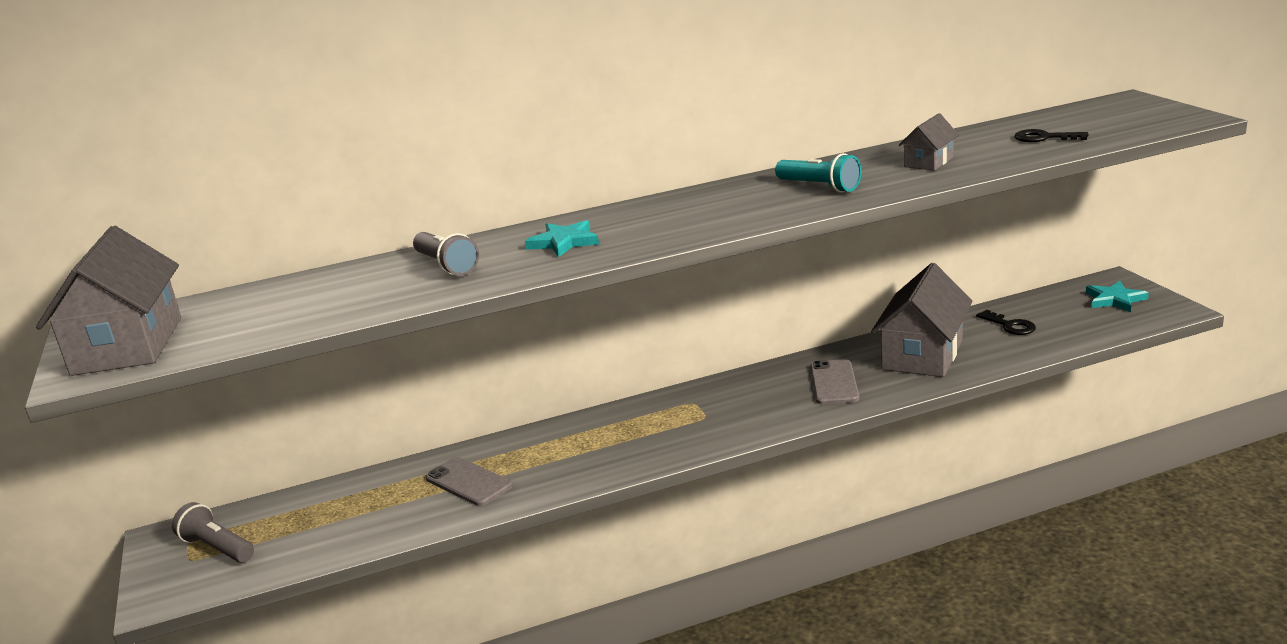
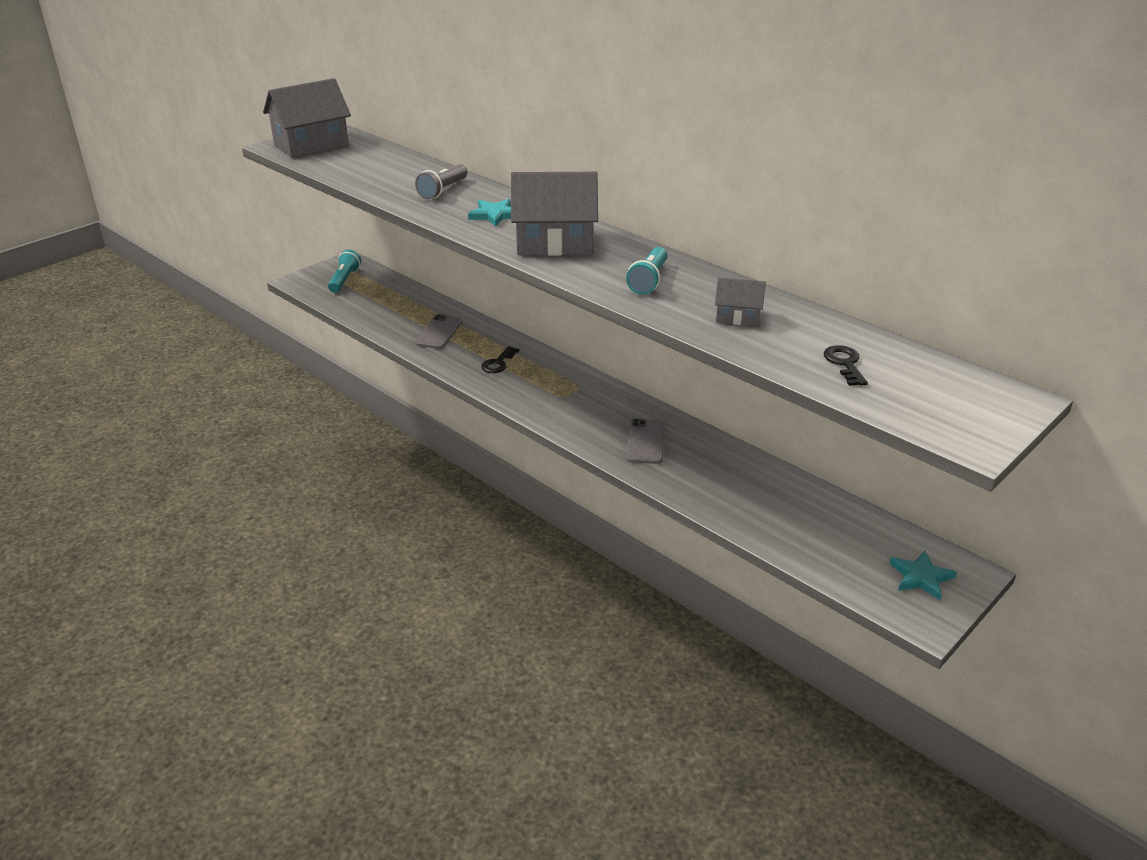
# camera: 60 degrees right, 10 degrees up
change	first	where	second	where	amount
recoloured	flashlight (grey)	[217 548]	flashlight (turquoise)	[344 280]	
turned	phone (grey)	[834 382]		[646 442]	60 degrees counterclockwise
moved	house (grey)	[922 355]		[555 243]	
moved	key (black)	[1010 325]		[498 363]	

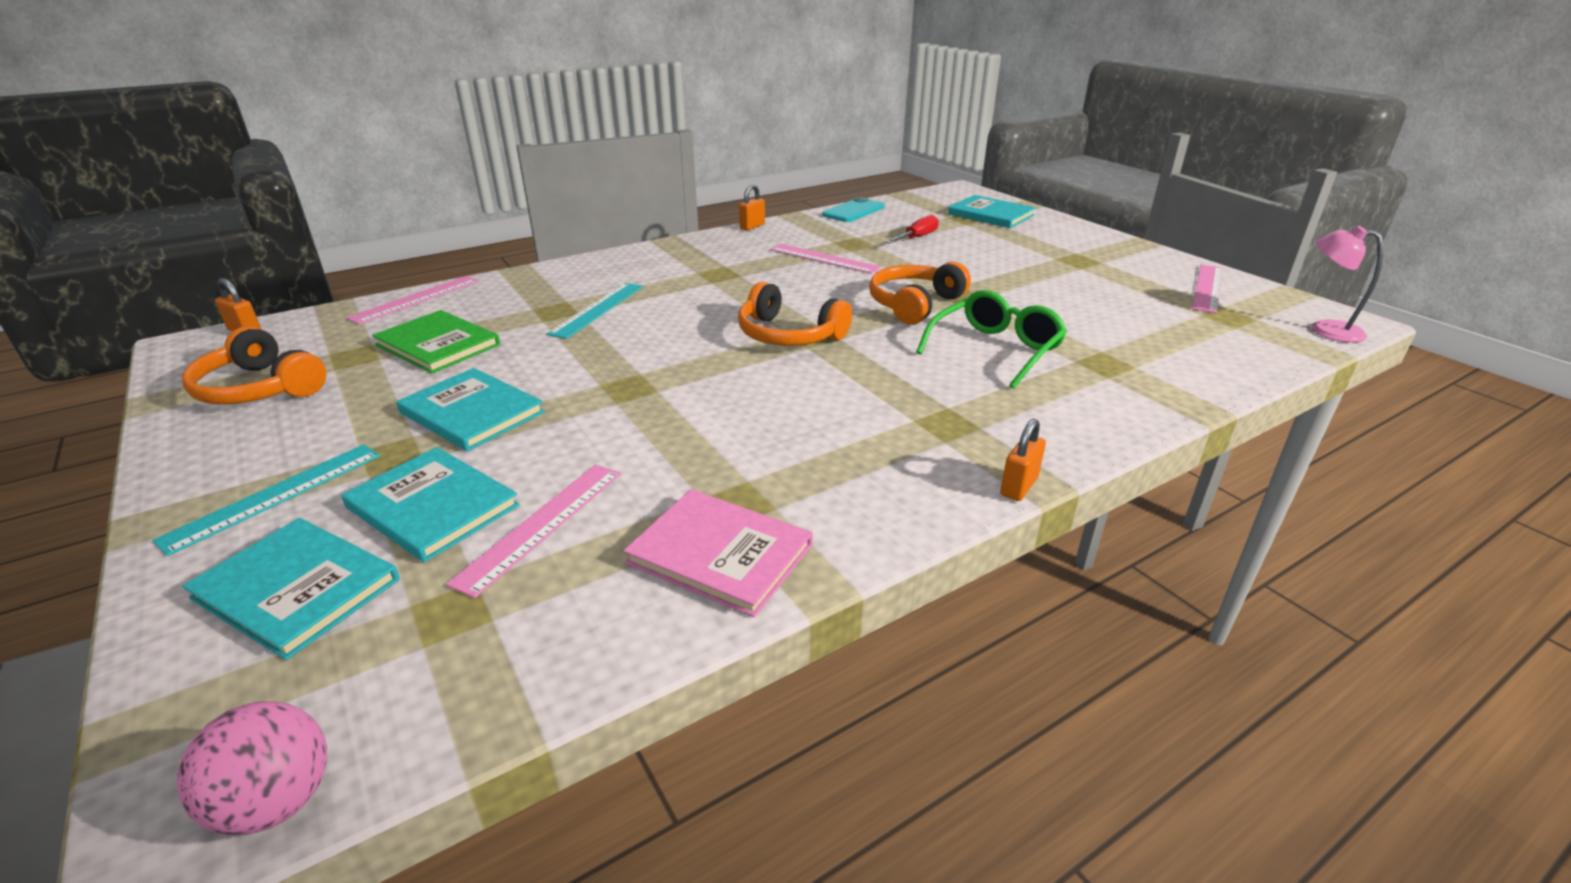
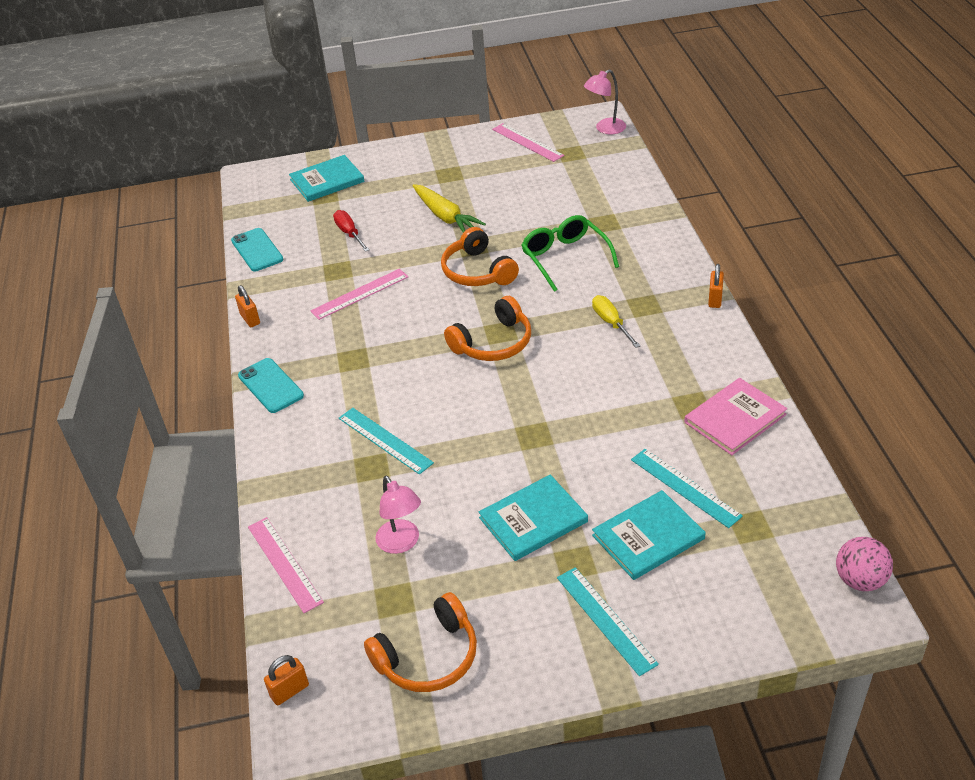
# camera: 65 degrees left, 10 degrees up
change	first	where	second	where	amount
removed	book (turquoise)	[296 589]			
replaced	book (green)	[438 345]	lamp (pink)	[402 543]	
recoloured	ruler (pink)	[542 525]	ruler (turquoise)	[685 487]	
turned	padlock (orange)	[1019 487]		[715 299]	45 degrees clockwise
added			phone (turquoise)	[270 386]	
added			carrot (yellow)	[445 217]	
added			screwdriver (yellow)	[611 323]	

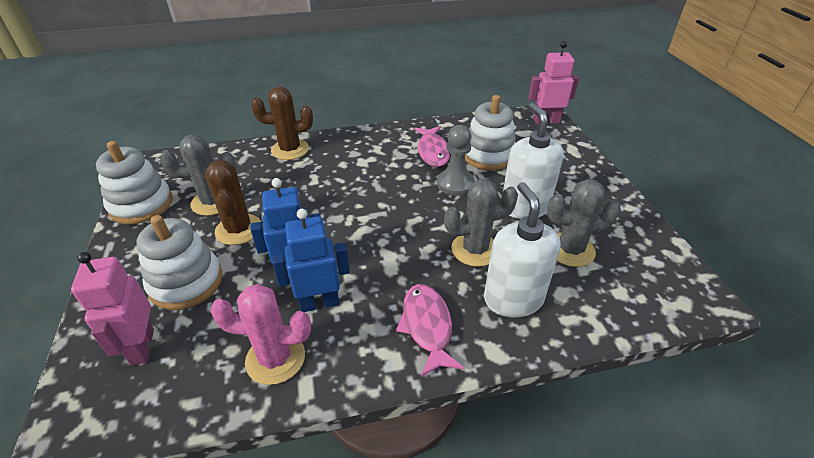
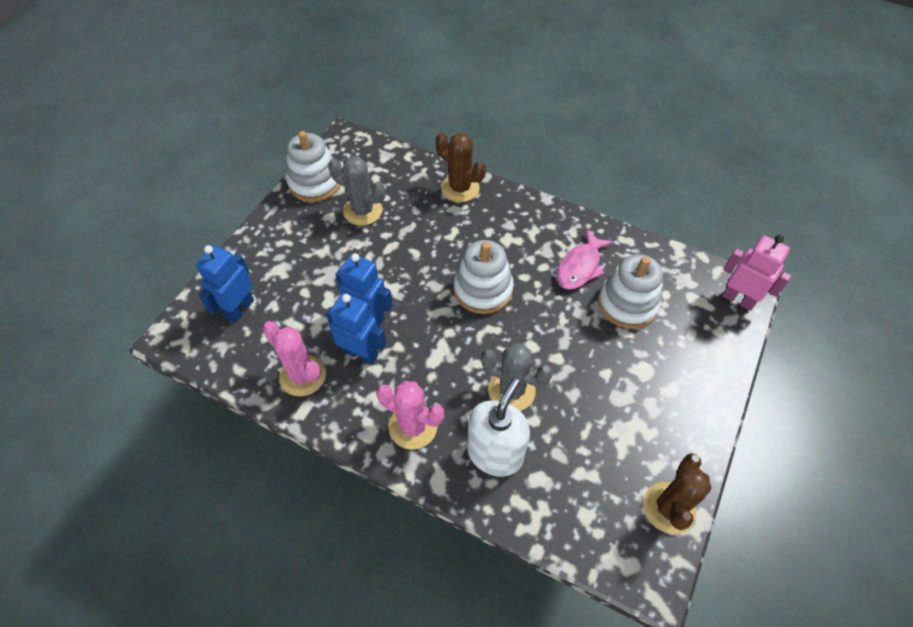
# camera: 40 degrees right, 15 degrees up
change	first	where	second	where	amount
recoloured	robot (pink)	[142 347]	robot (blue)	[240 309]	
moved	stacking toy (white)	[186 282]		[483 289]	
moved	cactus (brown)	[238 229]		[669 508]	
replaced	fish (pink)	[427 326]	cactus (pink)	[413 426]	
removed	pawn (grey)	[455 184]			
removed	soap dispenser (white)	[524 207]			
removed	cactus (grey)	[570 250]			

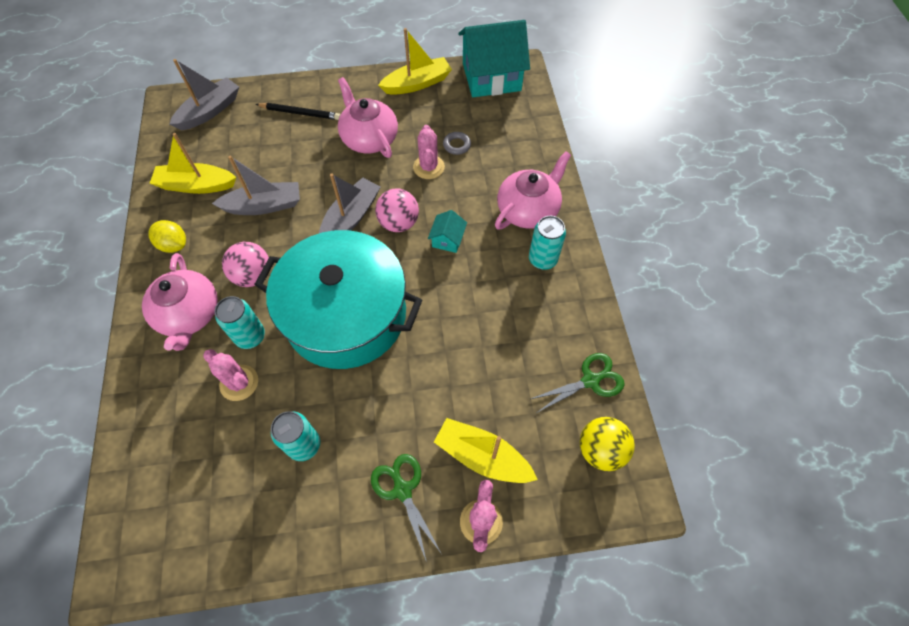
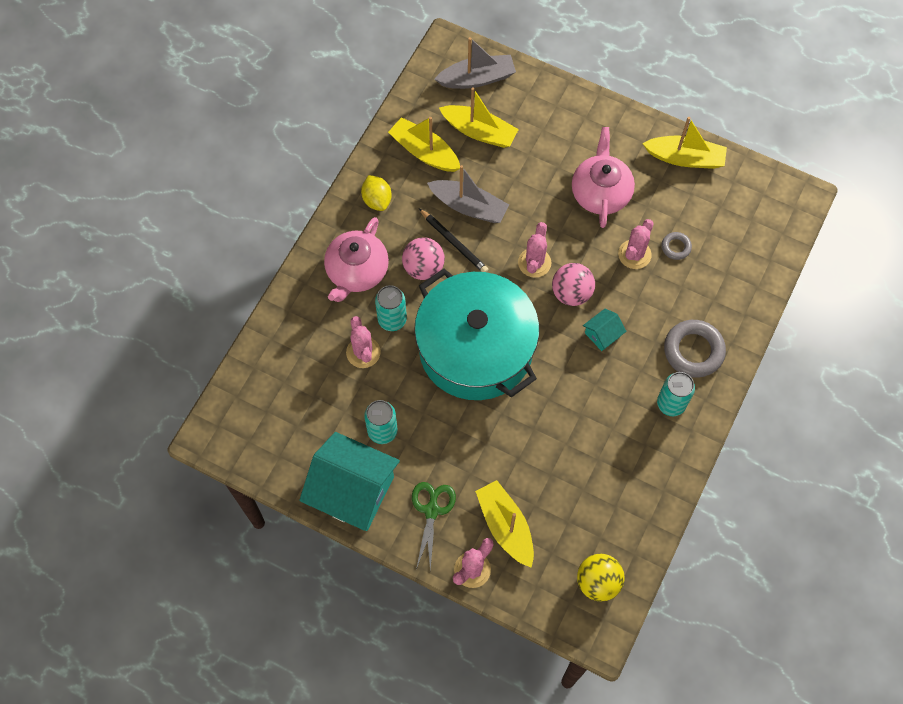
# camera: 35 degrees right, 5 degrees up
change	first	where	second	where	amount
moved	pencil (black)	[300 113]		[454 242]	
replaced	boat (grey)	[351 217]	cactus (pink)	[534 262]	
moved	house (turquoise)	[491 77]		[352 491]	
replaced	teapot (pink)	[528 210]	ring (grey)	[693 351]	
removed	scissors (green)	[590 380]			
added			boat (yellow)	[479 132]	

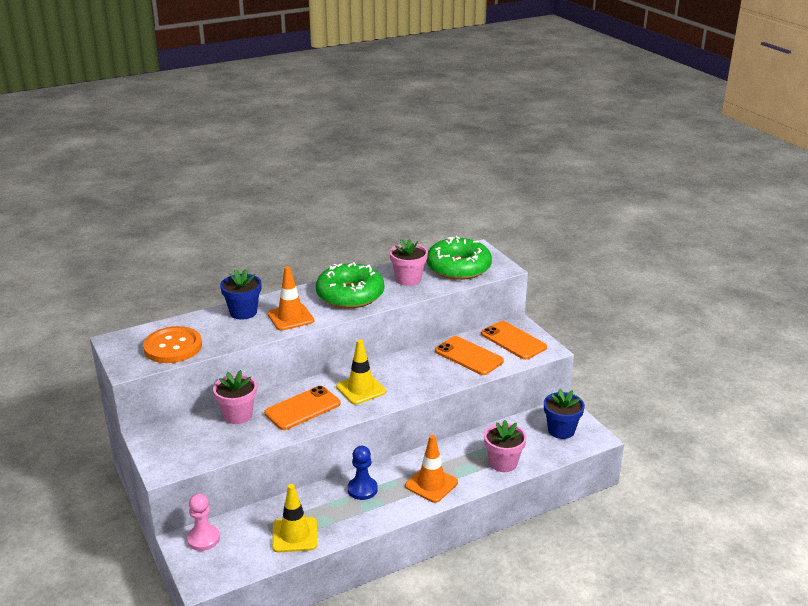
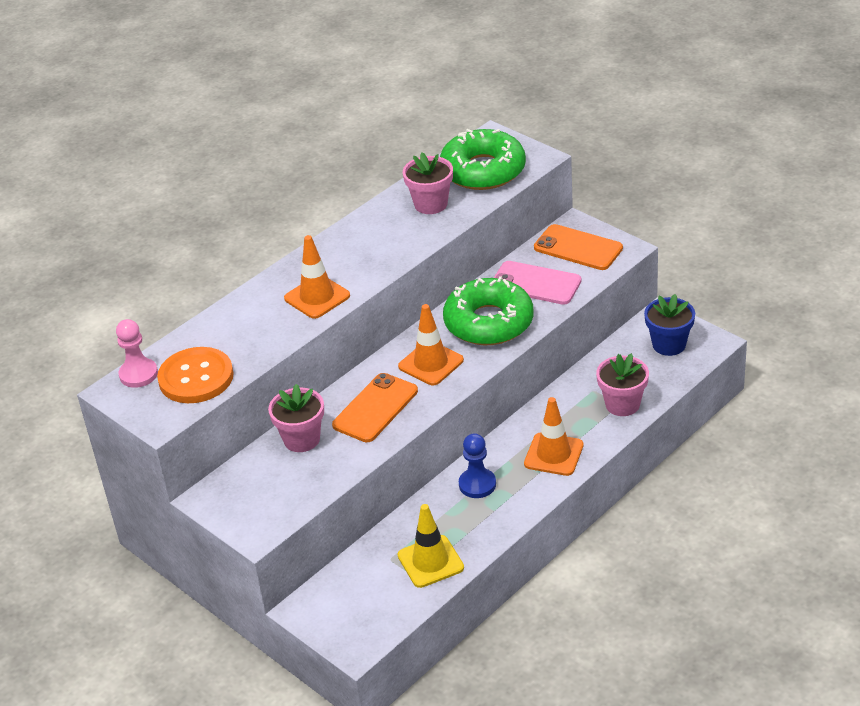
# camera: 15 degrees left, 10 degrees up
change	first	where	second	where	amount
moved	pawn (pink)	[203 539]		[138 374]	
removed	flower pot (blue)	[243 312]			
moved	donut (green)	[350 295]		[489 322]	
recoloured	traffic cone (yellow)	[361 389]	traffic cone (orange)	[431 363]	
recoloured	phone (orange)	[469 356]	phone (pink)	[536 283]	

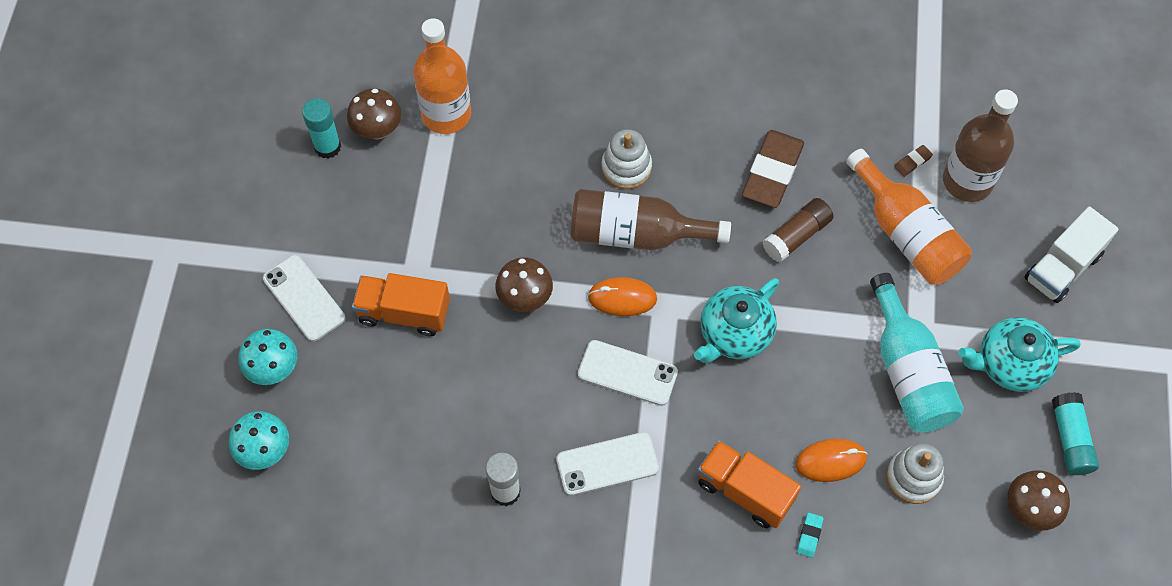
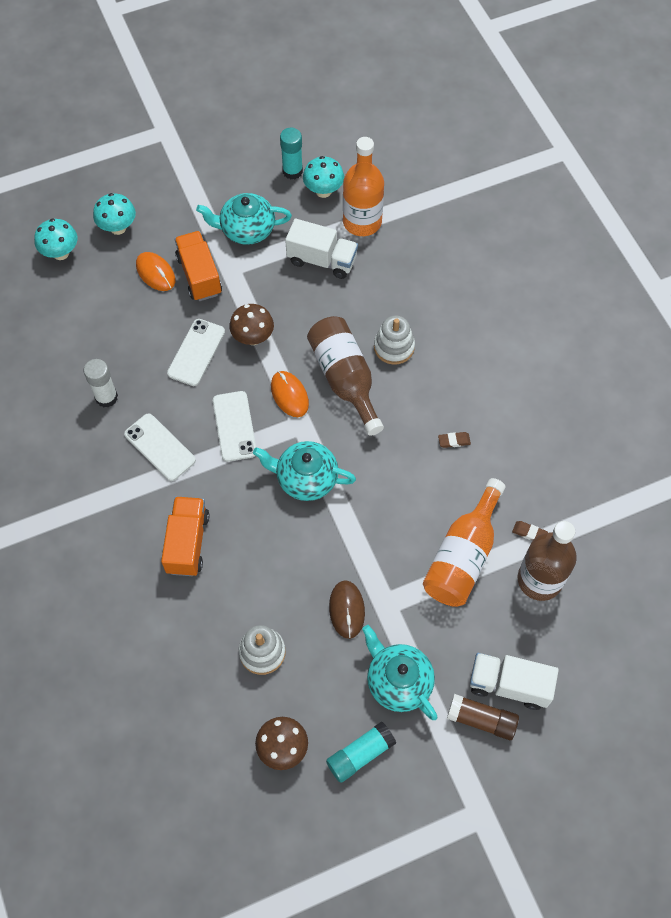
# camera: 60 degrees right, 0 degrees up
change	first	where	second	where	amount
moved	phone (white)	[304 298]		[196 352]	
recoloured	mushroom (brown)	[377 130]	mushroom (turquoise)	[323 191]	
resized	eraser (brown)	[772 172]		[454 441]	x0.41
moved	glue stick (brown)	[796 236]		[481 720]	
moved	mouse (orange)	[830 461]		[155 273]	
removed	eraser (turquoise)	[809 536]			
replaced	bottle (turquoise)	[908 371]	mouse (brown)	[346 610]	
added			teapot (turquoise)	[246 229]	
added			truck (white)	[322 260]	

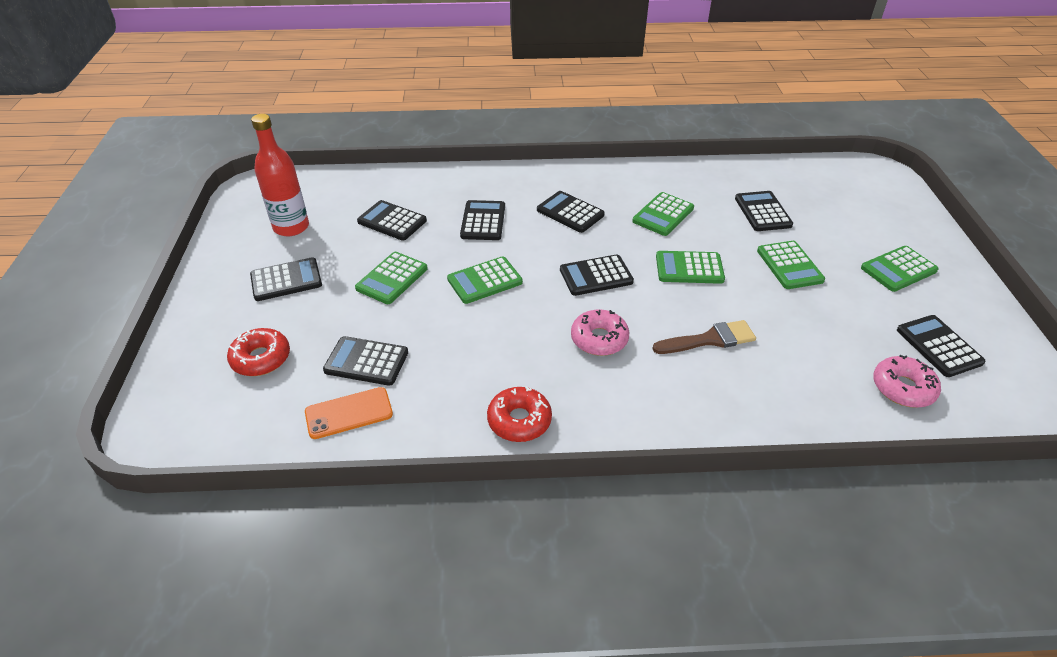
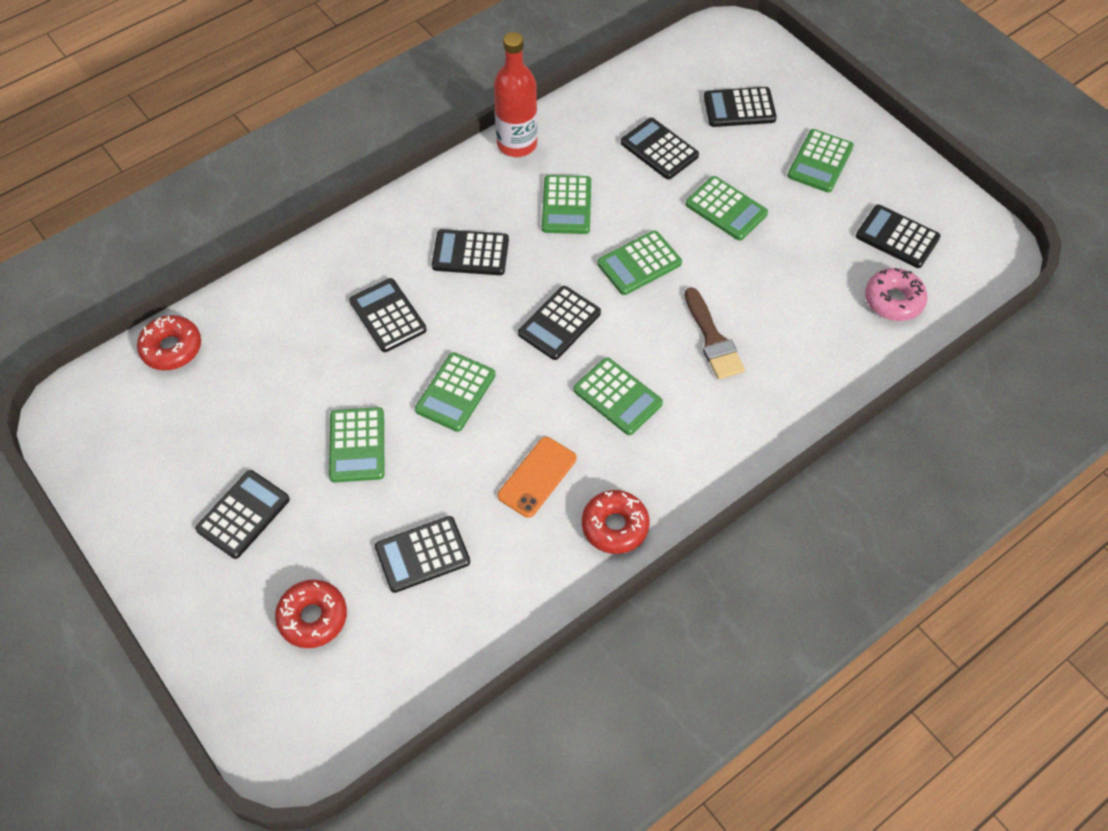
# camera: 35 degrees left, 15 degrees up
change	first	where	second	where	amount
moved	bottle (red)	[291 227]		[517 144]	
moved	phone (orange)	[349 413]		[537 477]	
moved	calculator (black)	[392 221]		[739 108]	
replaced	donut (pink)	[599 339]	calculator (green)	[617 397]	
turned	brush (brown)	[709 339]		[713 339]	120 degrees clockwise
added			donut (red)	[171 348]	

